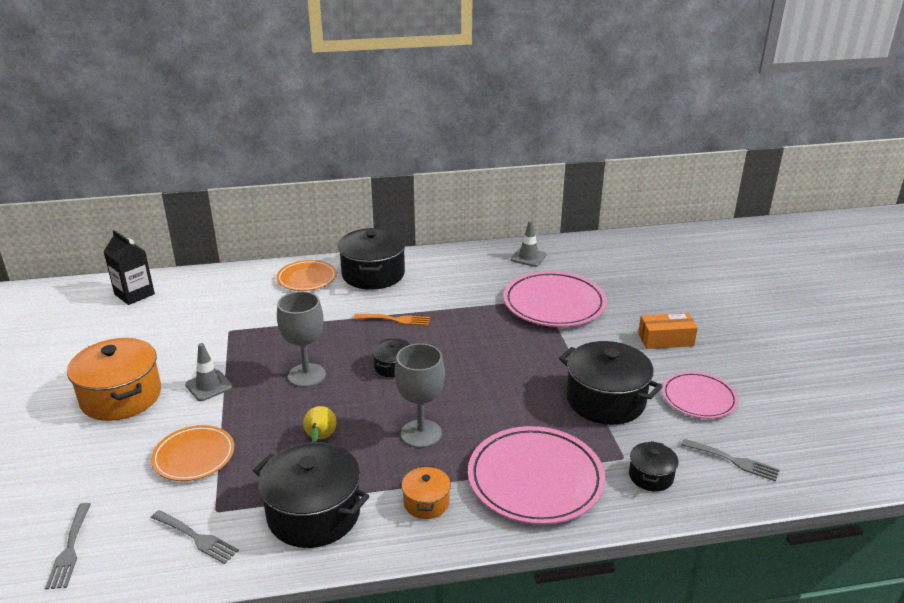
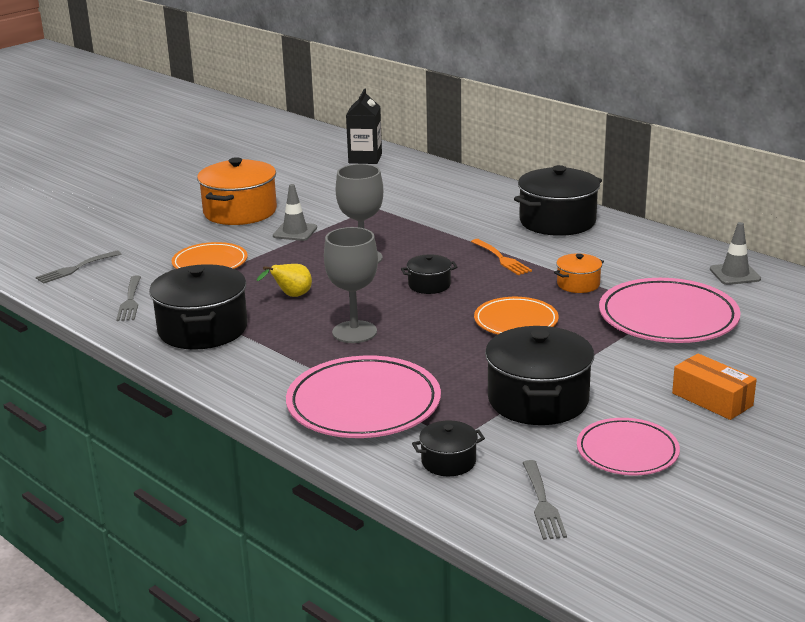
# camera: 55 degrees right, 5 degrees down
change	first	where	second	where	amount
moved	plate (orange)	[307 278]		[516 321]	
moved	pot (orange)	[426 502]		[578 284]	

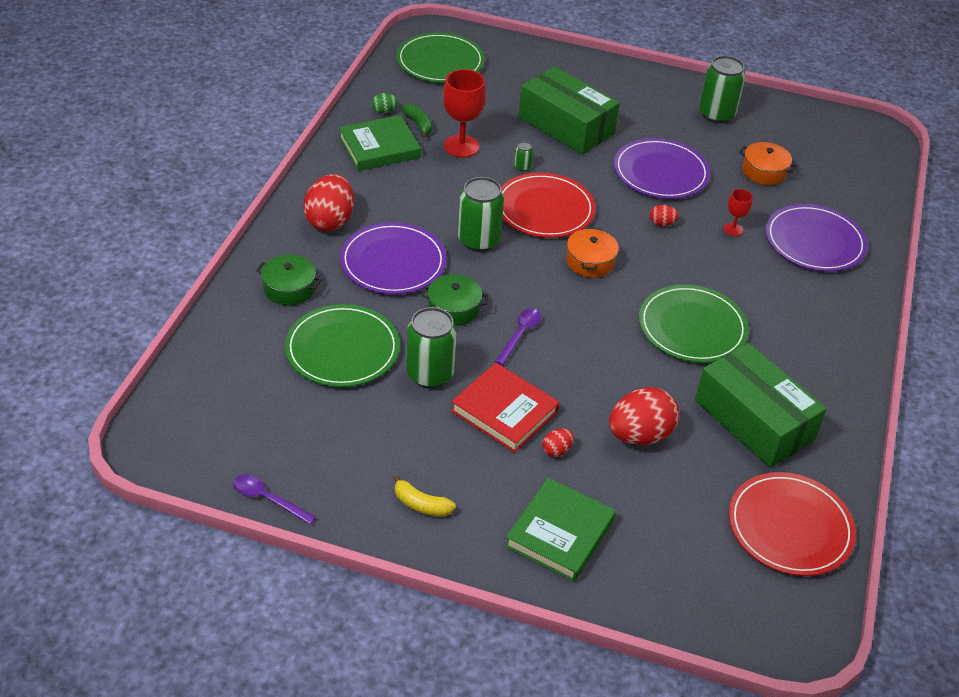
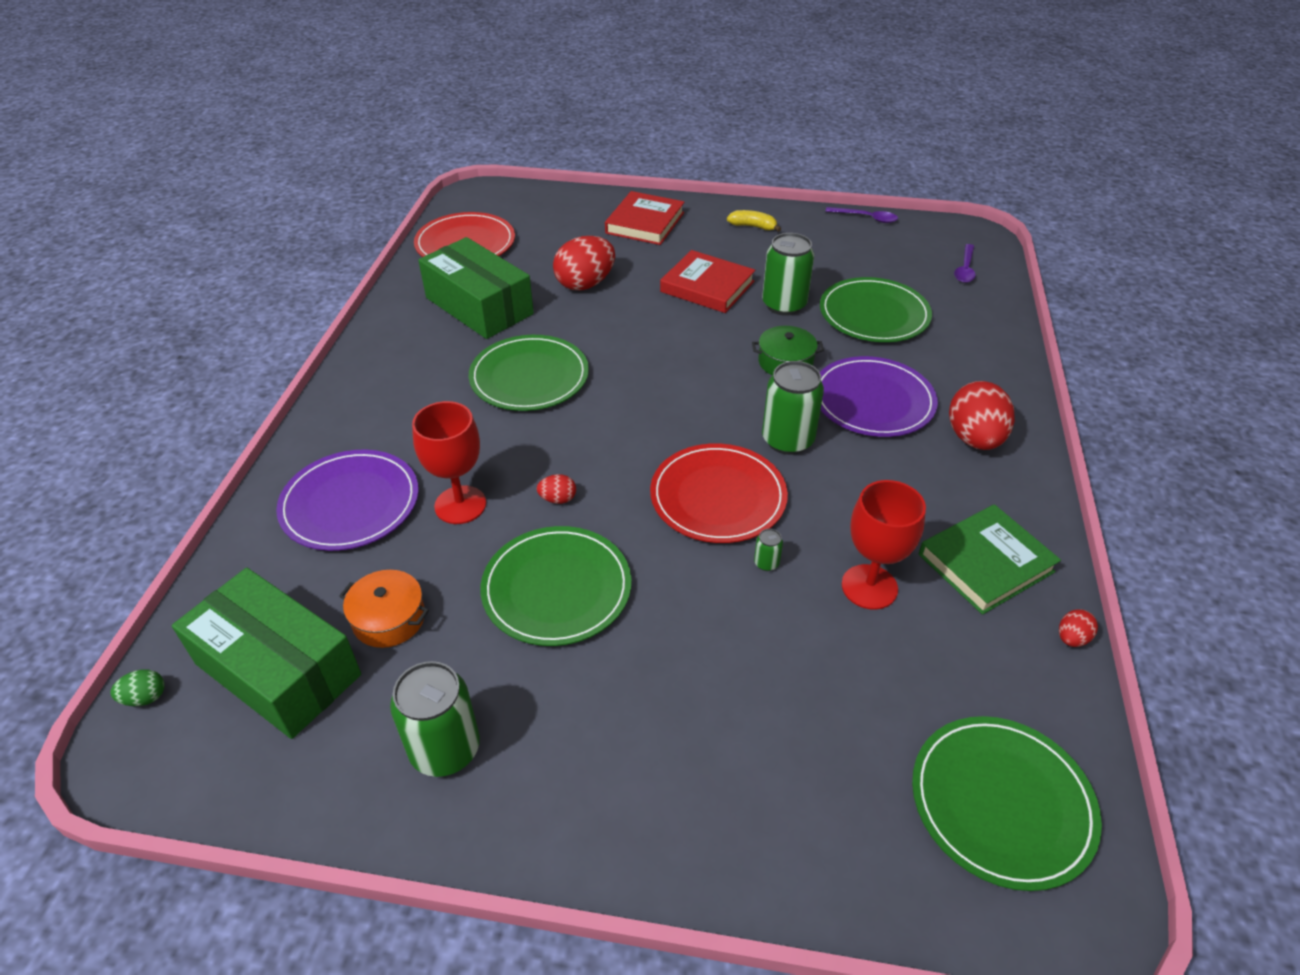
# camera: 175 degrees right, 0 degrees up
change	first	where	second	where	amount
removed	pot (green)	[289 288]			
moved	egg (green)	[384 111]		[145 698]	
removed	banana (green)	[418 125]			
moved	spoon (purple)	[520 335]		[965 269]	
recoloured	book (green)	[560 533]	book (red)	[645 223]	
moved	box (green)	[566 125]		[278 669]	
moved	egg (red)	[556 450]		[1071 638]	
removed	pot (orange)	[590 262]			
recoloured	plate (purple)	[660 172]	plate (green)	[556 588]	
resized	goblet (red)	[733 229]		[460 505]	x1.90

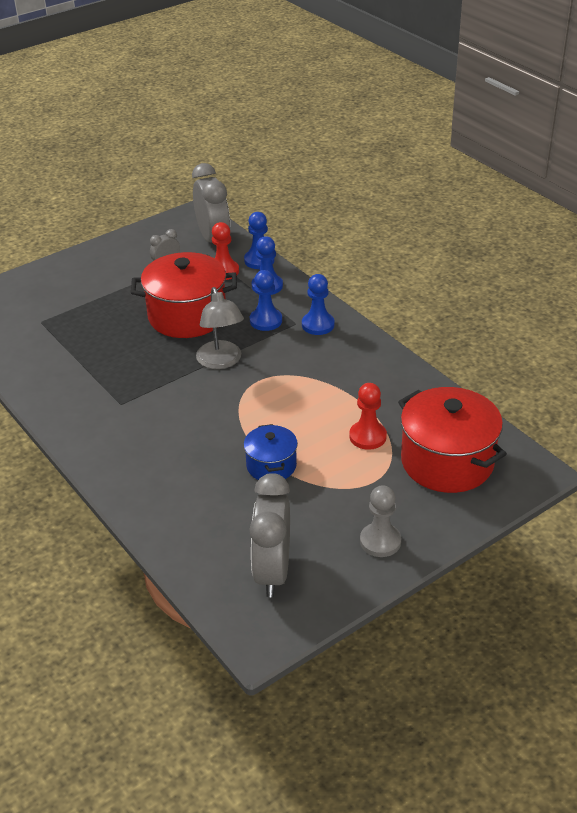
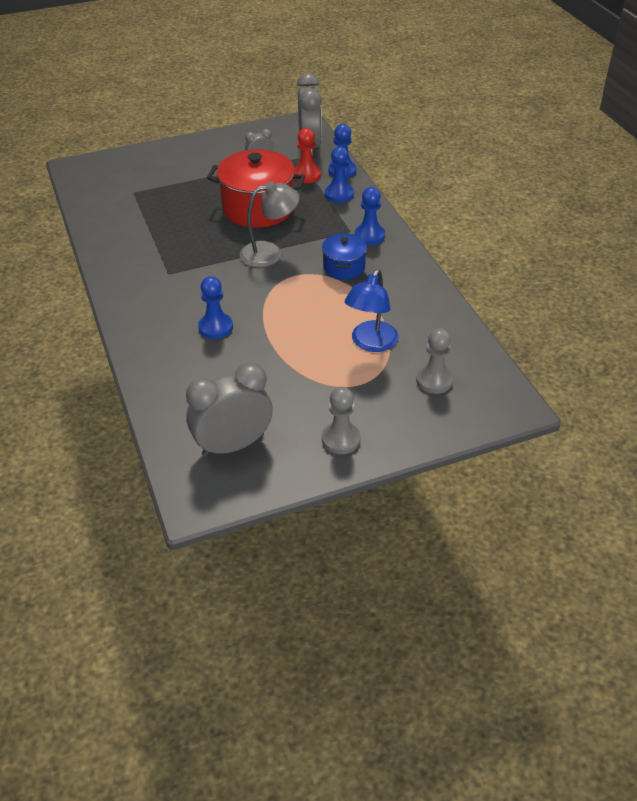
# camera: 15 degrees right, 5 degrees up
change	first	where	second	where	amount
turned	lamp (grey)	[221 361]		[270 253]	105 degrees counterclockwise
moved	pot (blue)	[271 465]		[344 267]	
moved	pawn (blue)	[266 321]		[215 327]	
turned	clock (grey)	[272 572]		[233 445]	45 degrees clockwise
replaced	pawn (red)	[367 436]	lamp (blue)	[371 343]	
replaced	pot (red)	[447 462]	pawn (grey)	[434 380]	

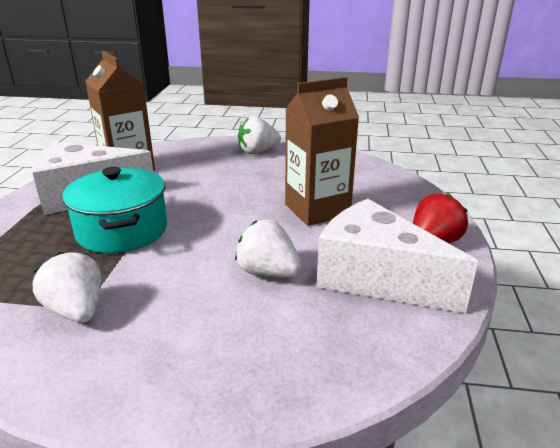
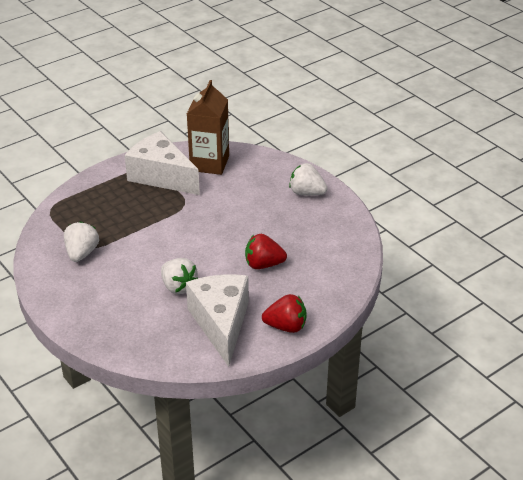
# camera: 45 degrees right, 10 degrees up
change	first	where	second	where	amount
removed	pot (turquoise)	[122 230]			
turned	strawberry (white)	[268 273]		[178 286]	150 degrees clockwise
replaced	carton (brown)	[317 210]	strawberry (red)	[263 264]	

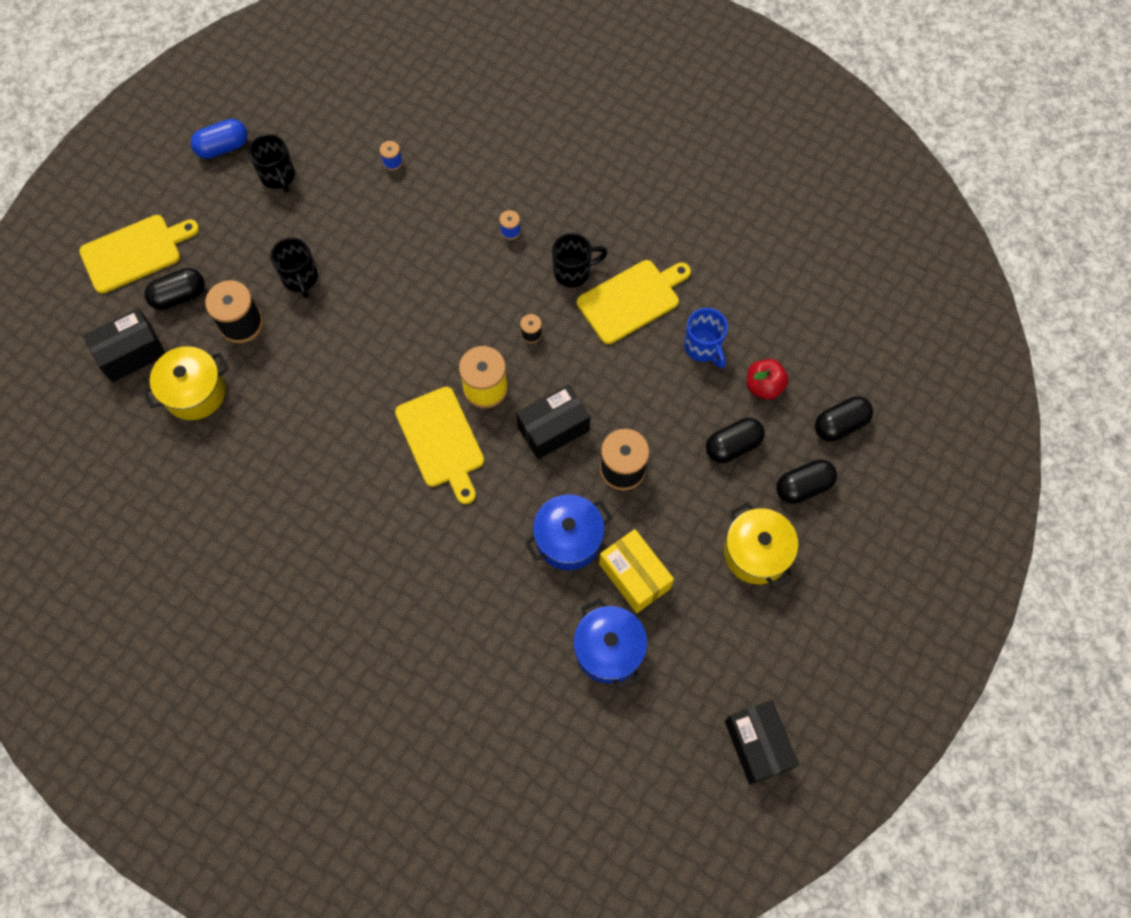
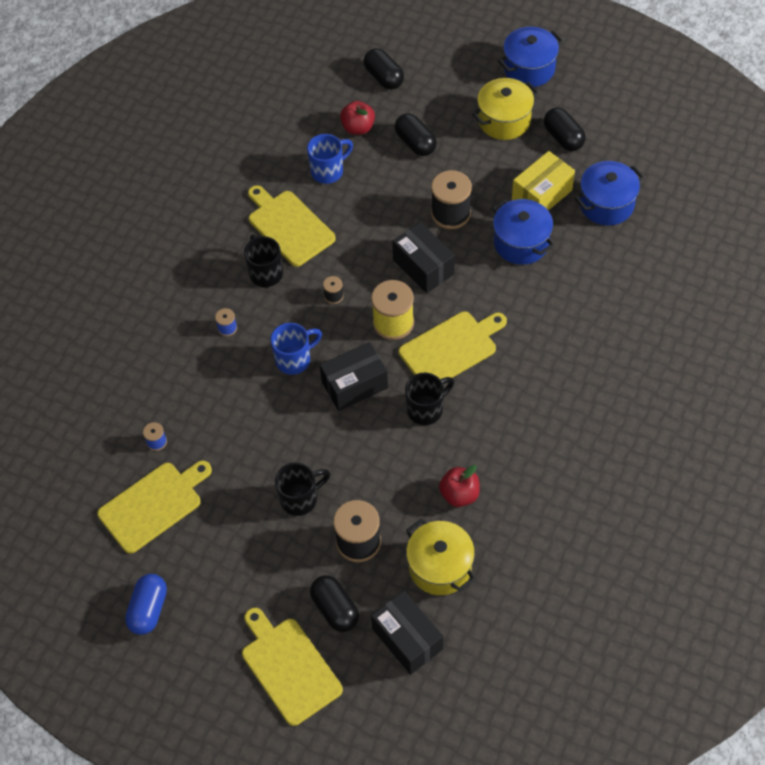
# camera: 95 degrees left, 10 degrees down
change	first	where	second	where	amount
turned	capsule (blue)	[223 147]		[149 609]	45 degrees clockwise
moved	mug (black)	[278 176]		[426 409]	
moved	box (black)	[757 745]		[355 385]	
moved	capsule (black)	[803 486]		[563 138]	
added			cutting board (yellow)	[153 505]	
added			mug (blue)	[294 359]	
added			apple (red)	[459 494]	
added			pot (blue)	[529 69]	

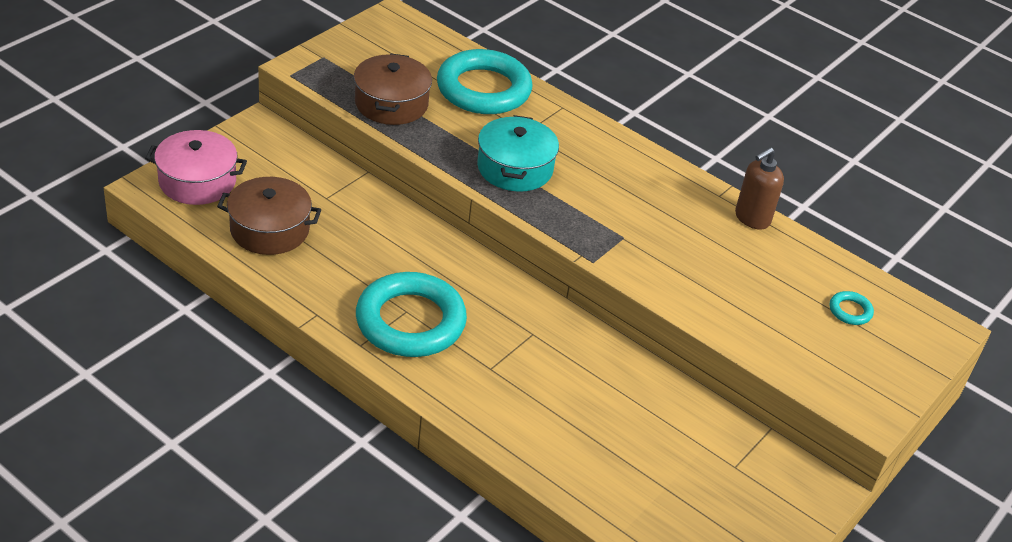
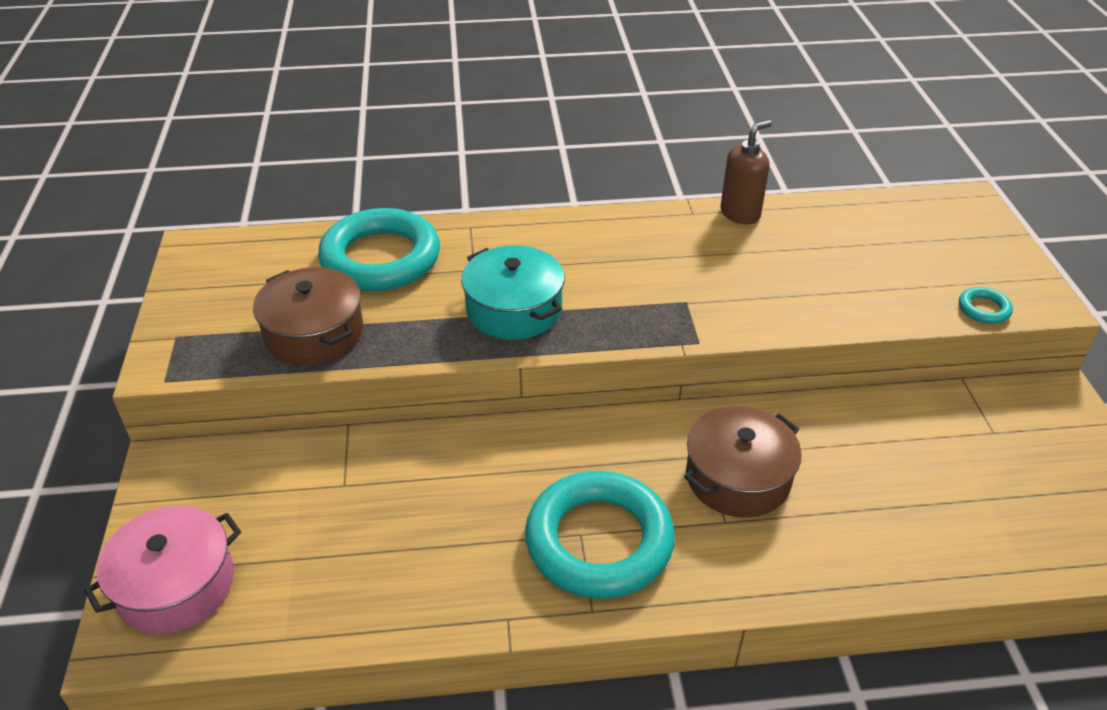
# camera: 40 degrees left, 0 degrees up
change	first	where	second	where	amount
moved	pot (brown)	[269 229]		[737 477]	
turned	soap dispenser (brown)	[752 218]		[740 214]	135 degrees counterclockwise
moved	ring (turquoise)	[850 311]		[983 309]	

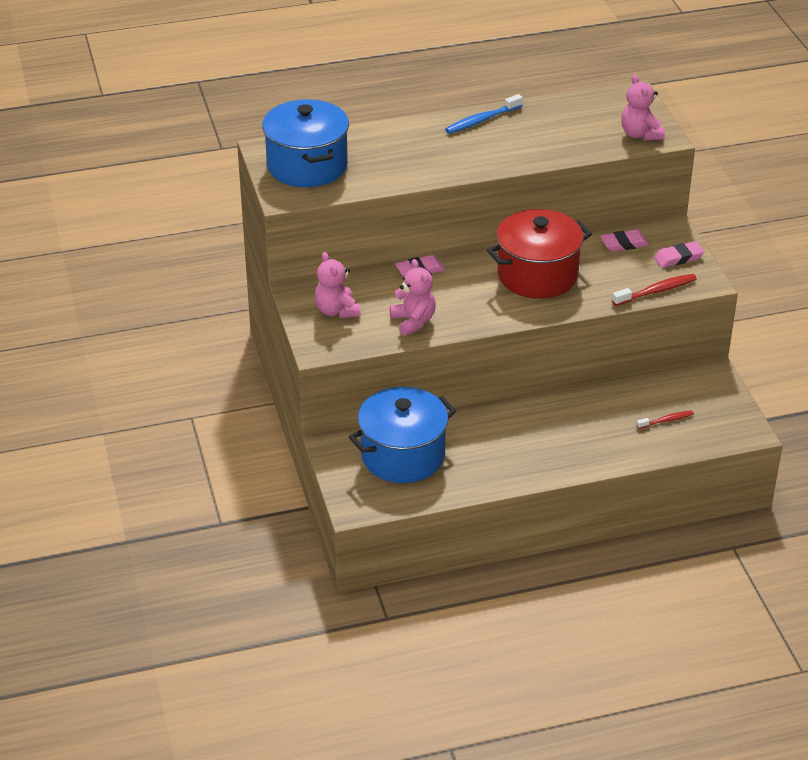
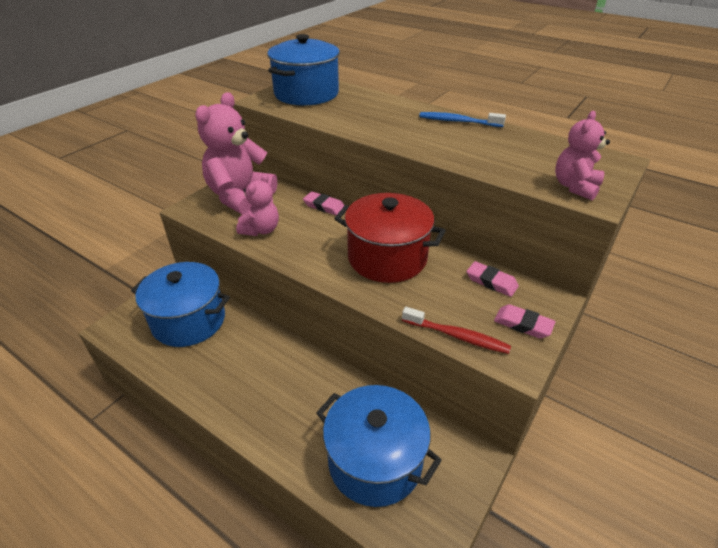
# camera: 50 degrees right, 0 degrees up
change	first	where	second	where	amount
resized	teddy bear (pink)	[337 311]		[240 197]	x1.79
replaced	toothbrush (red)	[666 420]	pot (blue)	[375 461]	

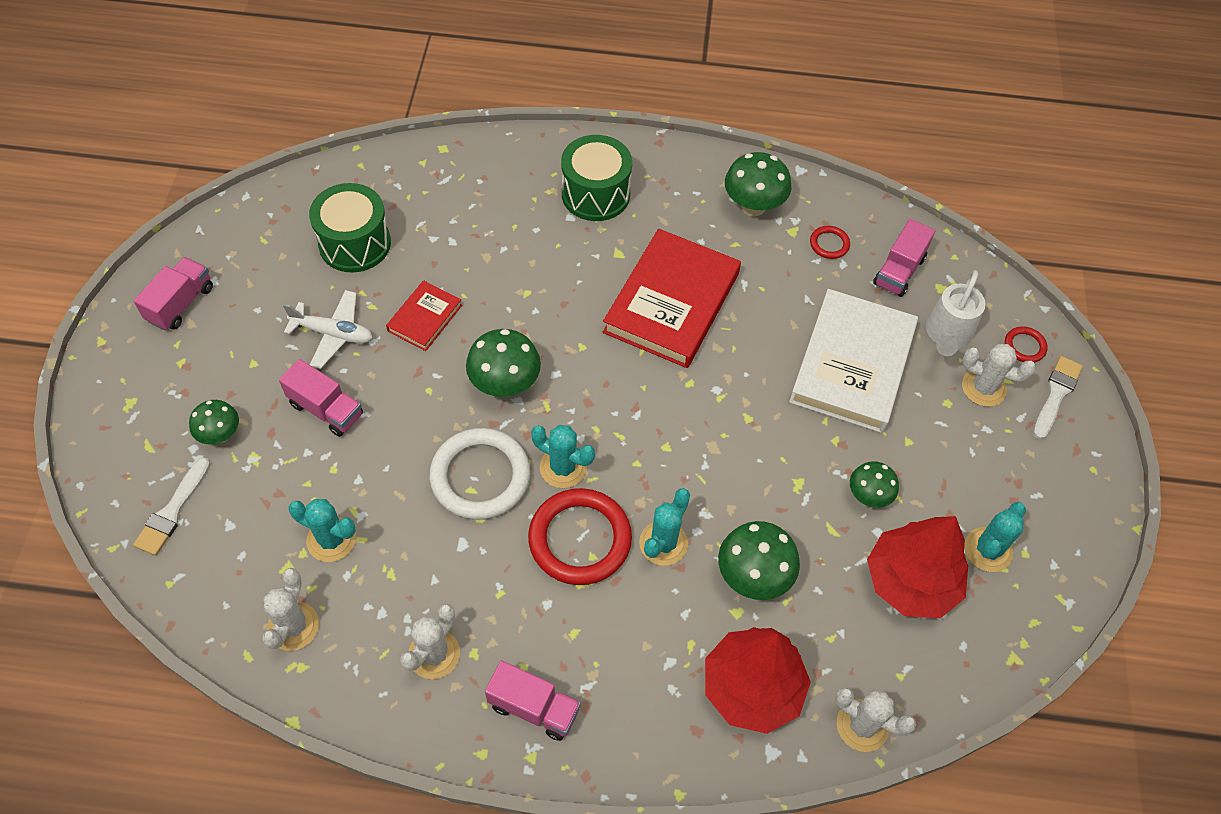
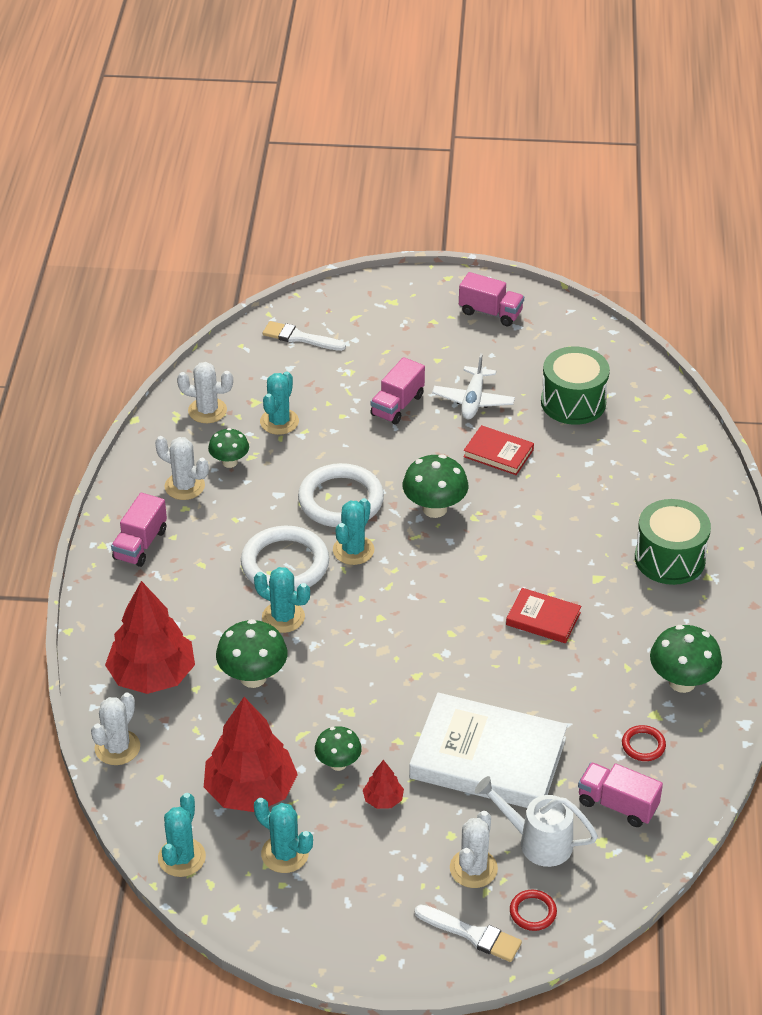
# camera: 90 degrees right, 15 degrees down
change	first	where	second	where	amount
moved	mushroom (green)	[220 435]		[229 462]	
recoloured	ring (red)	[580 539]	ring (white)	[285 564]	
resized	book (red)	[672 303]		[543 619]	x0.49
added			cactus (turquoise)	[181 857]	
added			tree (red)	[383 799]	

